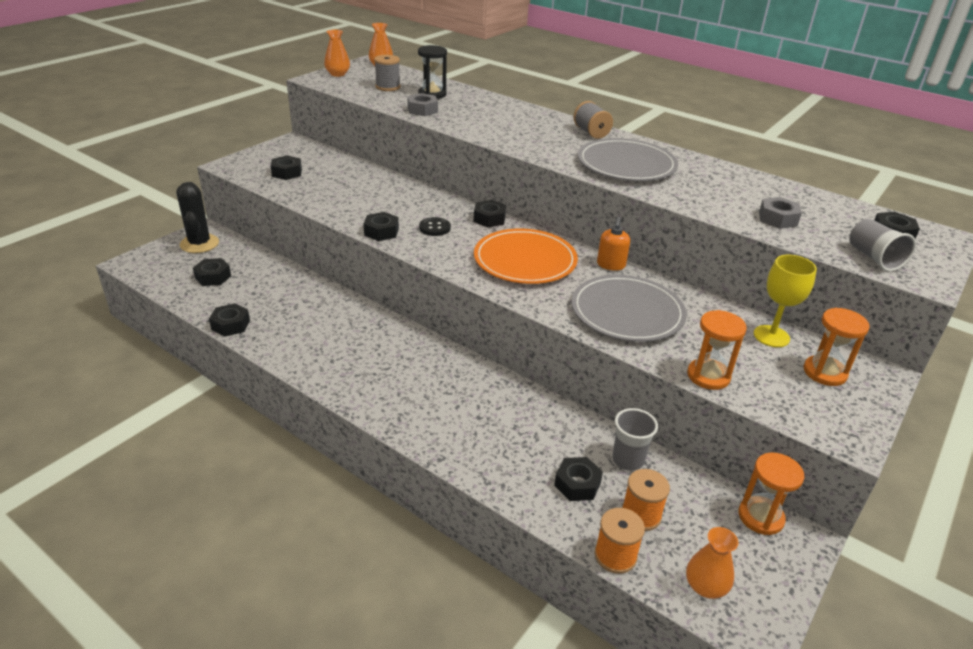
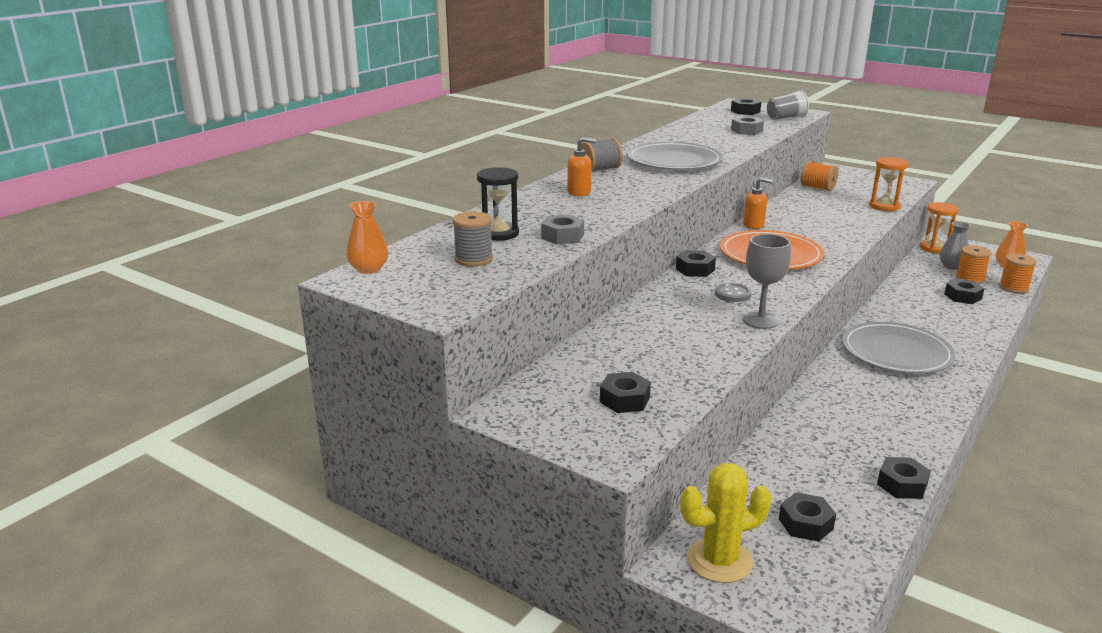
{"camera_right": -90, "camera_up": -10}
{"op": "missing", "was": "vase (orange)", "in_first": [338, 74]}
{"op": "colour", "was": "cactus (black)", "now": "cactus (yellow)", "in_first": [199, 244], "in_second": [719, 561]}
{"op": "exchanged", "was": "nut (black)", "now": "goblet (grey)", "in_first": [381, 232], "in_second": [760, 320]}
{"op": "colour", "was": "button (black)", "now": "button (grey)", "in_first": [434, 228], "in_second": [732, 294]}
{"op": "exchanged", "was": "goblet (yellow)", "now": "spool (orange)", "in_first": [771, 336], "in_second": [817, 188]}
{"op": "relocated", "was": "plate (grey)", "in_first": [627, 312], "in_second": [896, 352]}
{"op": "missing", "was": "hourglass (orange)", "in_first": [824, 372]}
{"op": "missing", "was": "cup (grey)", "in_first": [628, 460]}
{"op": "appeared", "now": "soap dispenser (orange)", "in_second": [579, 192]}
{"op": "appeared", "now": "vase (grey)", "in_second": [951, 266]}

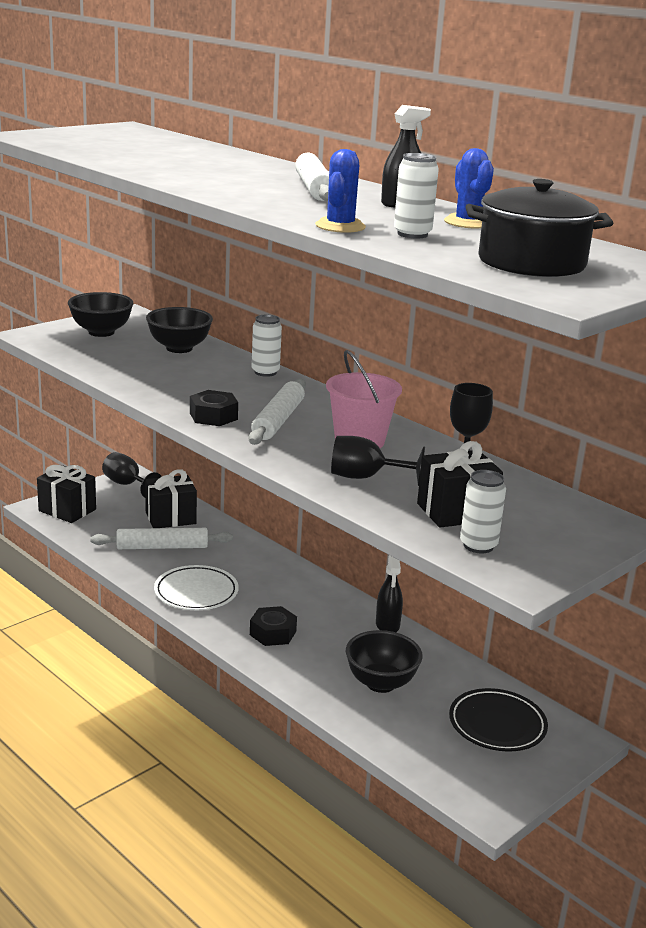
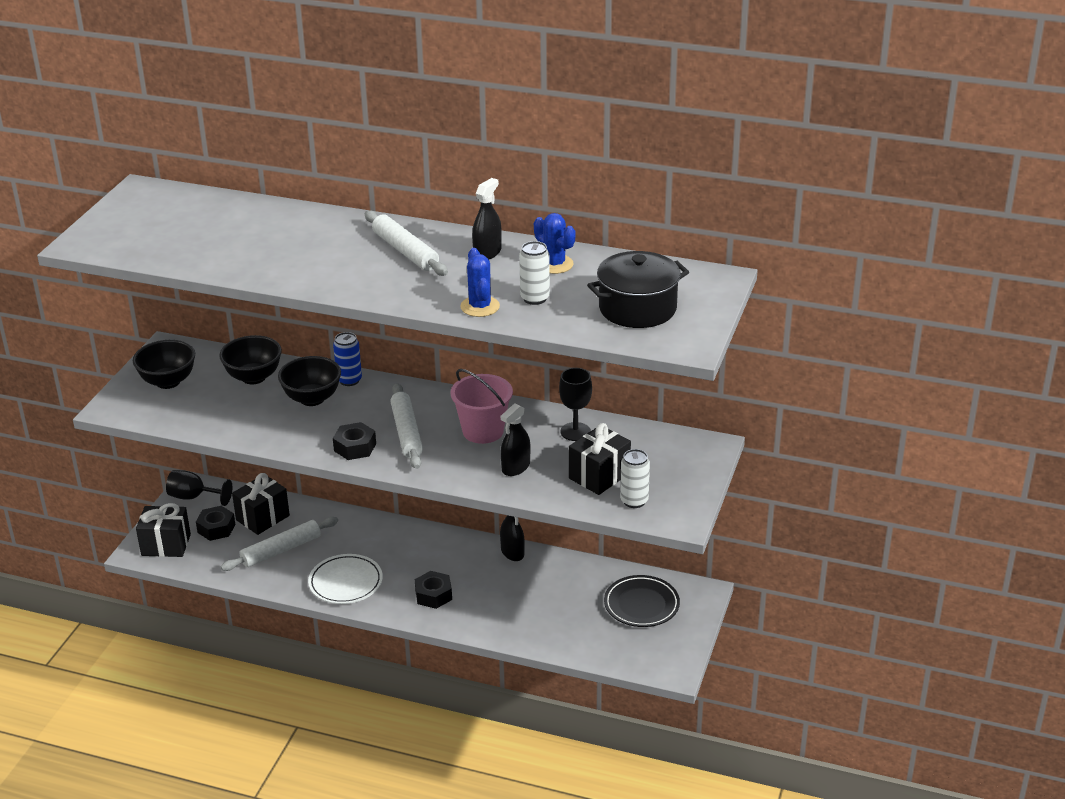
{"camera_right": -25, "camera_up": 10}
{"op": "colour", "was": "can (white)", "now": "can (blue)", "in_first": [265, 372], "in_second": [349, 380]}
{"op": "exchanged", "was": "goblet (black)", "now": "spray bottle (black)", "in_first": [365, 477], "in_second": [516, 467]}
{"op": "relocated", "was": "bowl (black)", "in_first": [381, 683], "in_second": [312, 399]}
{"op": "appeared", "now": "nut (black)", "in_second": [216, 528]}

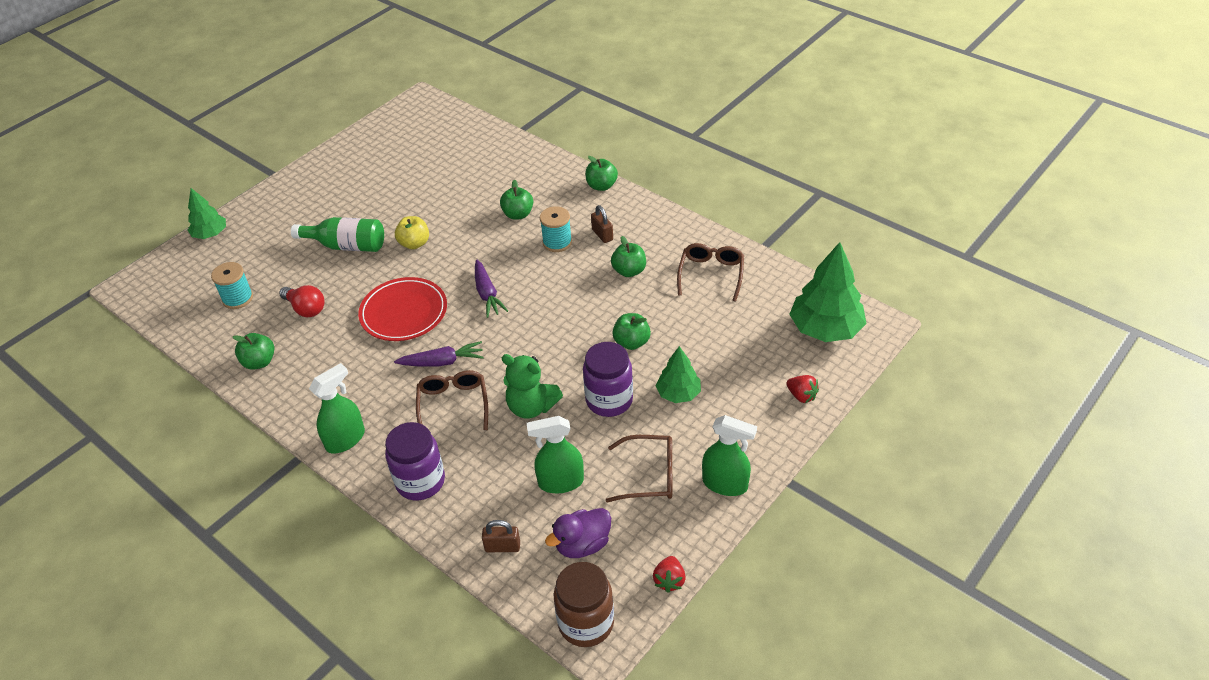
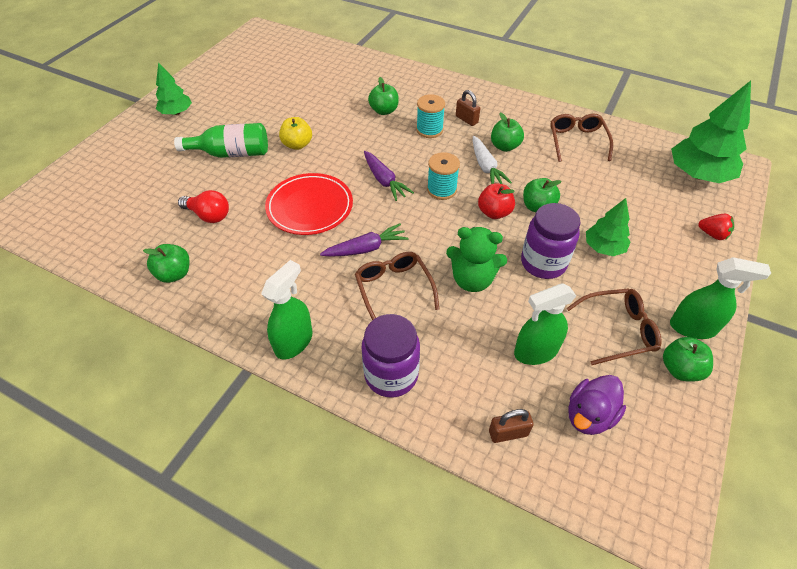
{"camera_right": -15, "camera_up": 5}
{"op": "relocated", "was": "apple (green)", "in_first": [601, 186], "in_second": [680, 369]}
{"op": "relocated", "was": "tree (green)", "in_first": [210, 234], "in_second": [176, 112]}
{"op": "relocated", "was": "spool (turquoise)", "in_first": [238, 298], "in_second": [441, 190]}
{"op": "missing", "was": "strawberry (red)", "in_first": [669, 580]}
{"op": "missing", "was": "jar (brown)", "in_first": [586, 623]}
{"op": "appeared", "now": "carrot (white)", "in_second": [486, 167]}
{"op": "appeared", "now": "apple (red)", "in_second": [494, 212]}

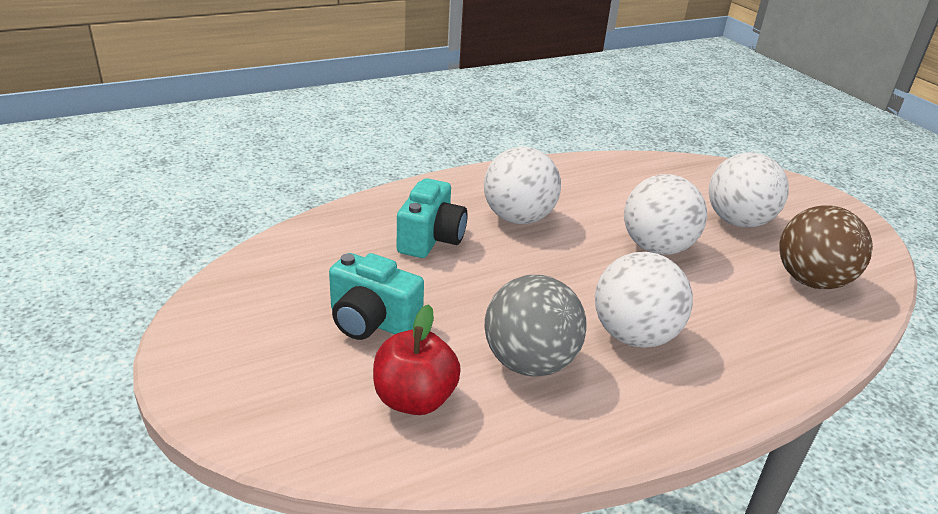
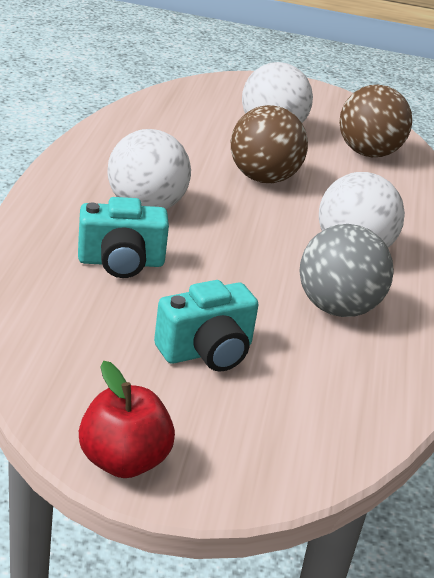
{"camera_right": -55, "camera_up": 0}
{"op": "colour", "was": "ball (white)", "now": "ball (brown)", "in_first": [656, 248], "in_second": [263, 178]}
{"op": "spun", "was": "camera (turquoise)", "in_first": [431, 239], "in_second": [121, 262], "clockwise": 120}
{"op": "relocated", "was": "apple (red)", "in_first": [414, 399], "in_second": [124, 461]}

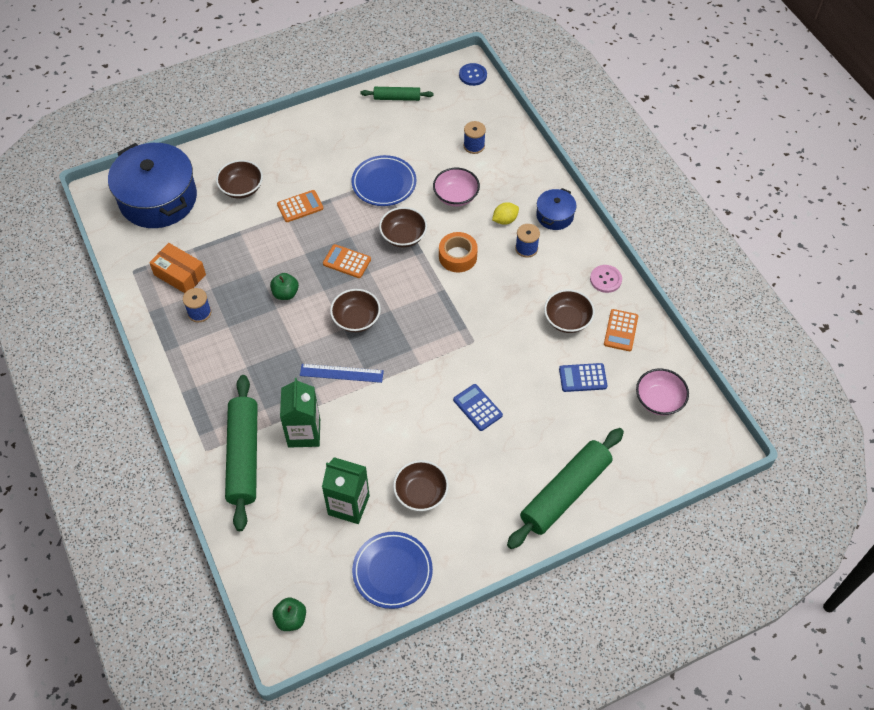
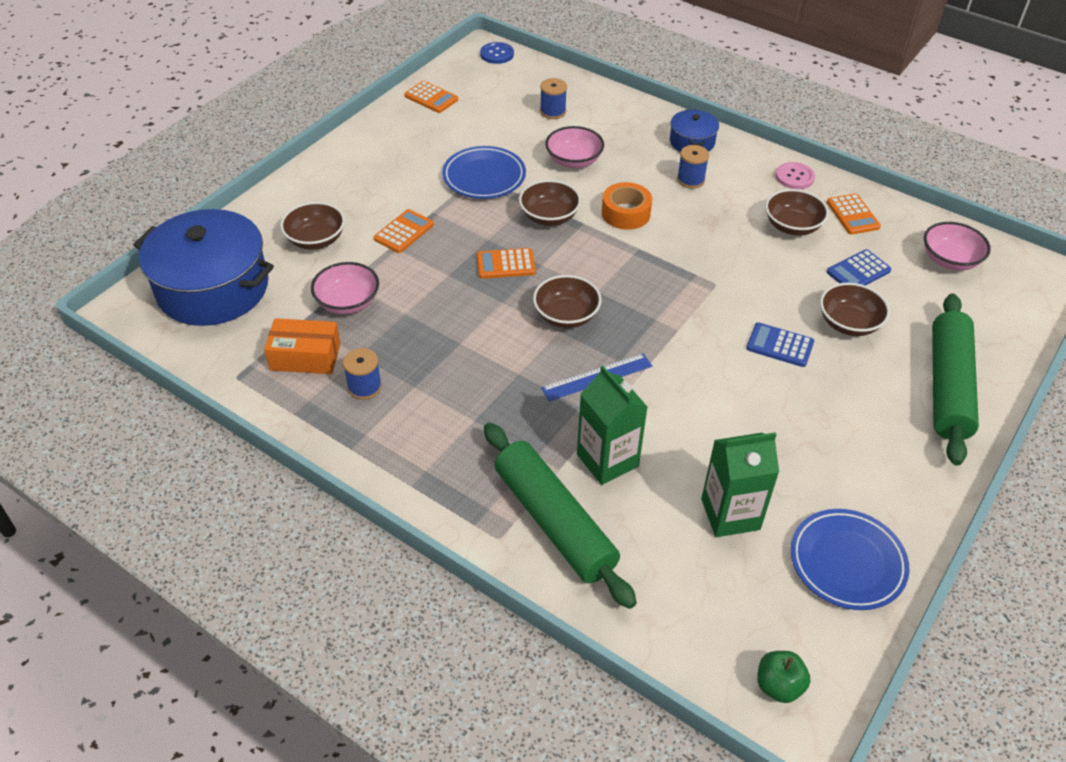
{"camera_right": -30, "camera_up": -10}
{"op": "exchanged", "was": "rolling pin (green)", "now": "calculator (orange)", "in_first": [397, 98], "in_second": [431, 98]}
{"op": "missing", "was": "lemon (yellow)", "in_first": [505, 220]}
{"op": "missing", "was": "apple (green)", "in_first": [285, 293]}
{"op": "relocated", "was": "bowl (brown)", "in_first": [421, 493], "in_second": [848, 323]}
{"op": "appeared", "now": "bowl (pink)", "in_second": [348, 302]}

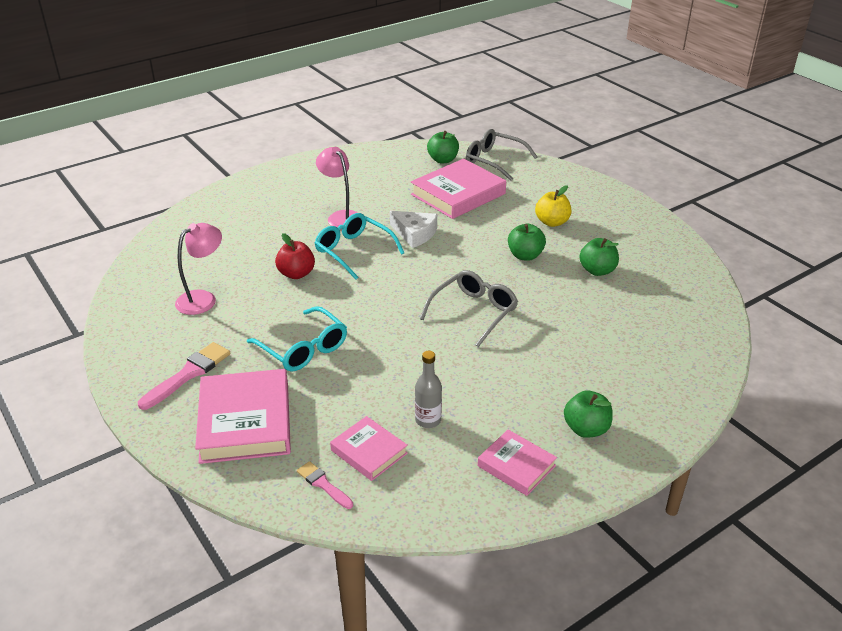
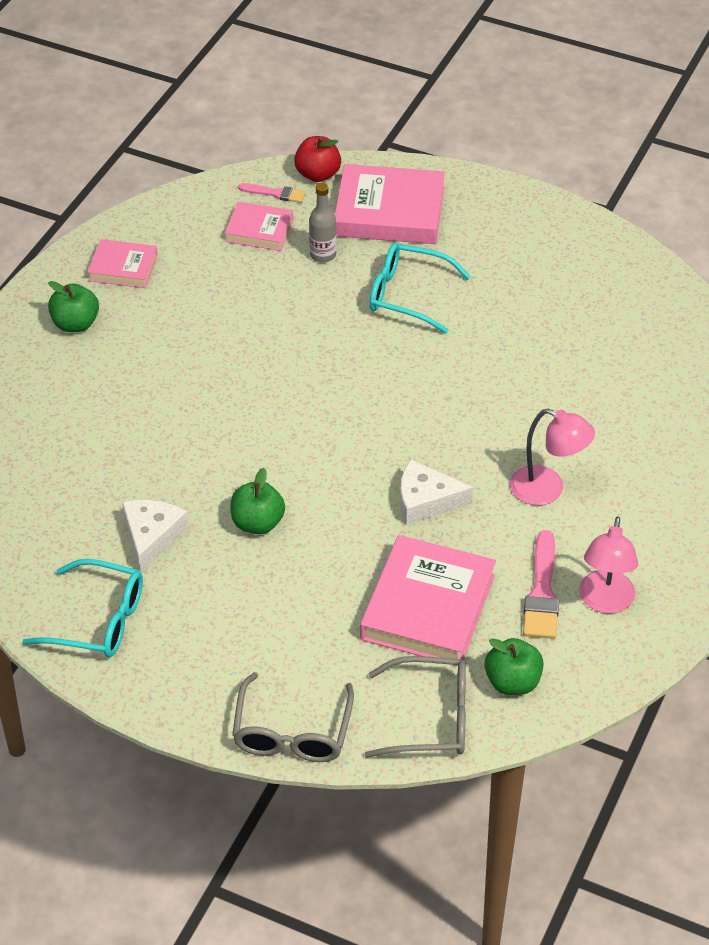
{"camera_right": 150, "camera_up": 10}
{"op": "missing", "was": "apple (yellow)", "in_first": [552, 222]}
{"op": "relocated", "was": "glasses (turquoise)", "in_first": [353, 251], "in_second": [98, 620]}
{"op": "relocated", "was": "lamp (pink)", "in_first": [203, 298], "in_second": [605, 602]}
{"op": "relocated", "was": "apple (red)", "in_first": [296, 274], "in_second": [318, 174]}
{"op": "exchanged", "was": "apple (green)", "now": "cheese (white)", "in_first": [597, 270], "in_second": [151, 536]}
{"op": "relocated", "was": "glasses (grey)", "in_first": [474, 312], "in_second": [292, 733]}
{"op": "relocated", "was": "brush (pink)", "in_first": [188, 374], "in_second": [542, 592]}
{"op": "relocated", "was": "bottle (grey)", "in_first": [428, 420], "in_second": [323, 255]}
{"op": "spun", "was": "book (pink)", "in_first": [245, 422], "in_second": [389, 212], "clockwise": -45}

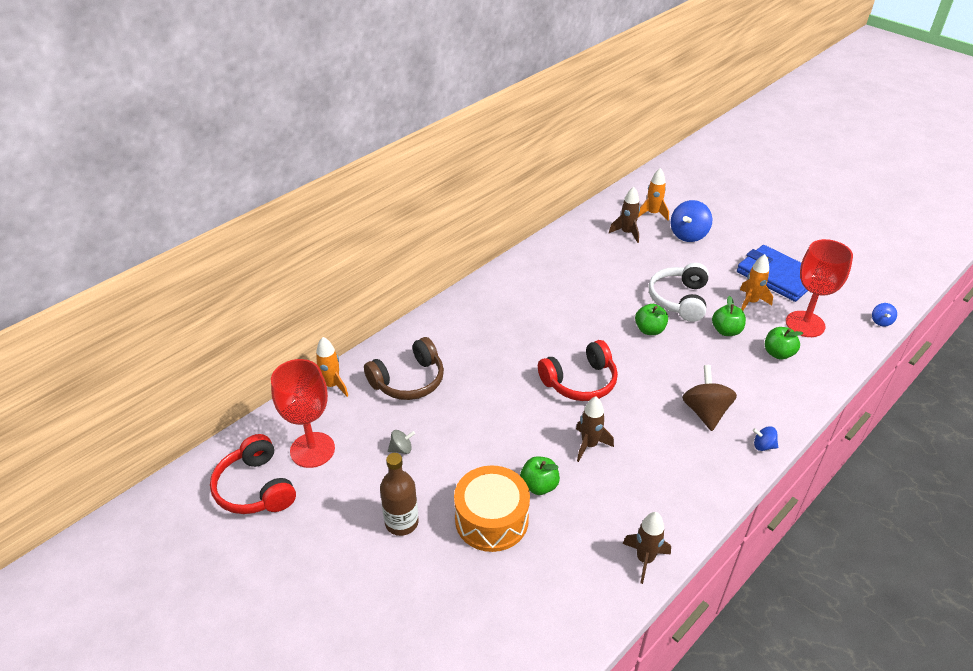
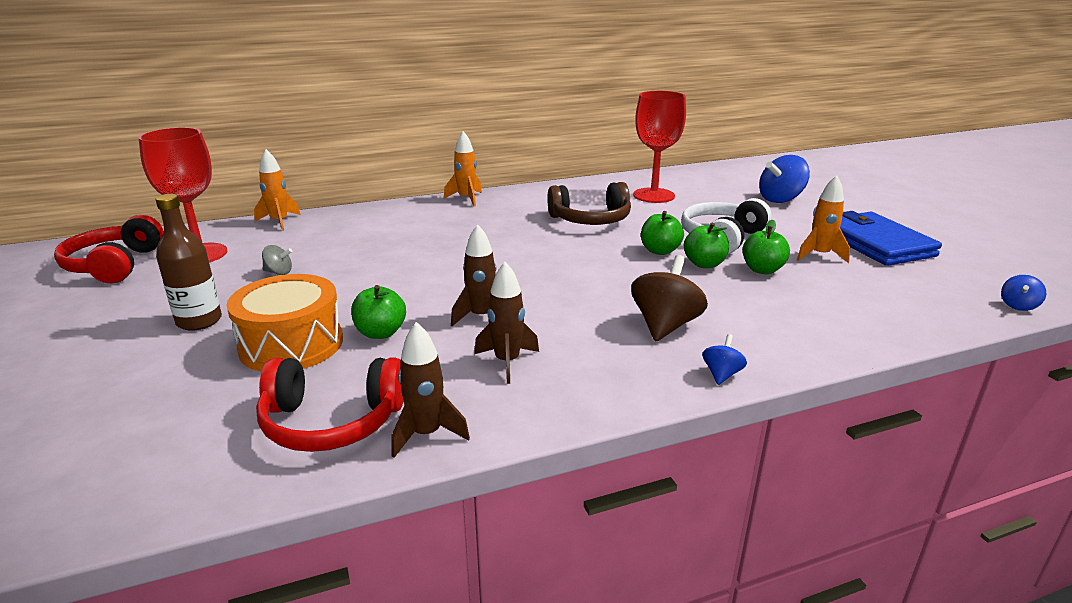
{"camera_right": 25, "camera_up": -15}
{"op": "relocated", "was": "rocket (orange)", "in_first": [652, 214], "in_second": [466, 199]}
{"op": "relocated", "was": "rocket (brown)", "in_first": [627, 233], "in_second": [507, 362]}
{"op": "relocated", "was": "goblet (red)", "in_first": [805, 324], "in_second": [653, 195]}
{"op": "relocated", "was": "apple (green)", "in_first": [778, 353], "in_second": [704, 264]}
{"op": "relocated", "was": "headphones (brown)", "in_first": [408, 381], "in_second": [590, 220]}
{"op": "relocated", "was": "headphones (red)", "in_first": [580, 382], "in_second": [332, 422]}
{"op": "spun", "was": "spinning top (blue)", "in_first": [763, 446], "in_second": [721, 374], "clockwise": 75}

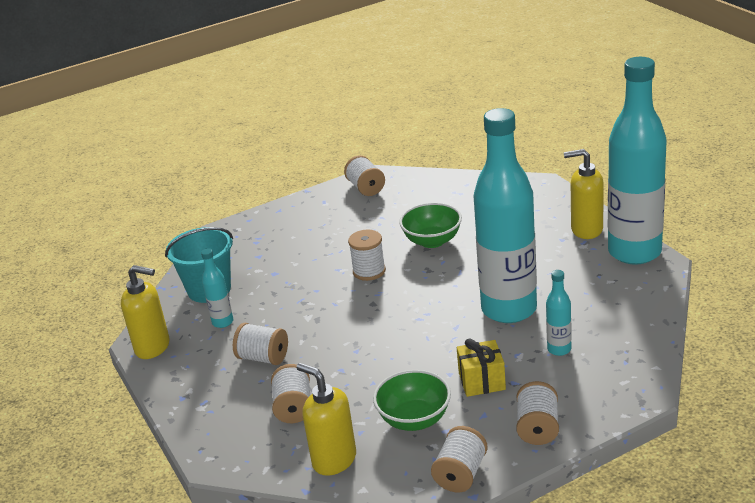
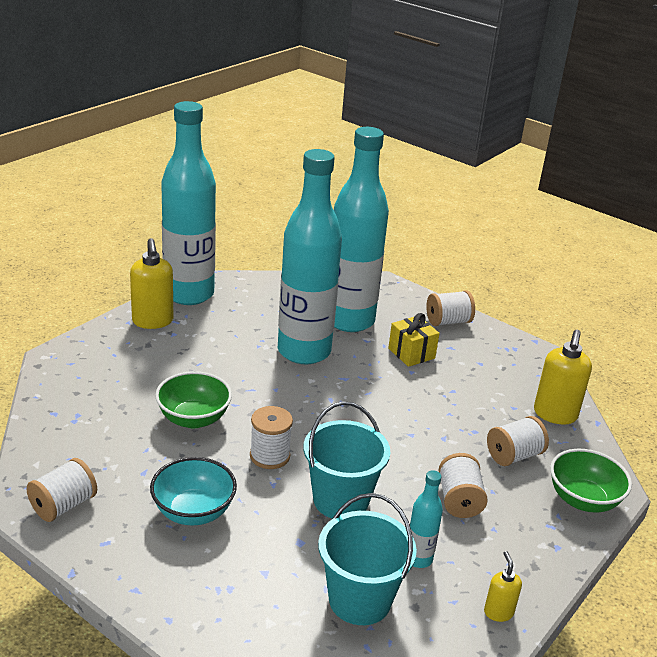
{"camera_right": -120, "camera_up": 0}
{"op": "size", "was": "soap dispenser (yellow)", "in_first": [153, 347], "in_second": [498, 612], "ratio": 0.54}
{"op": "size", "was": "bottle (turquoise)", "in_first": [559, 349], "in_second": [349, 320], "ratio": 2.46}
{"op": "relocated", "was": "bowl (green)", "in_first": [414, 419], "in_second": [583, 500]}
{"op": "missing", "was": "spool (white)", "in_first": [460, 474]}
{"op": "appeared", "now": "bucket (turquoise)", "in_second": [341, 500]}
{"op": "appeared", "now": "bowl (turquoise)", "in_second": [193, 512]}

